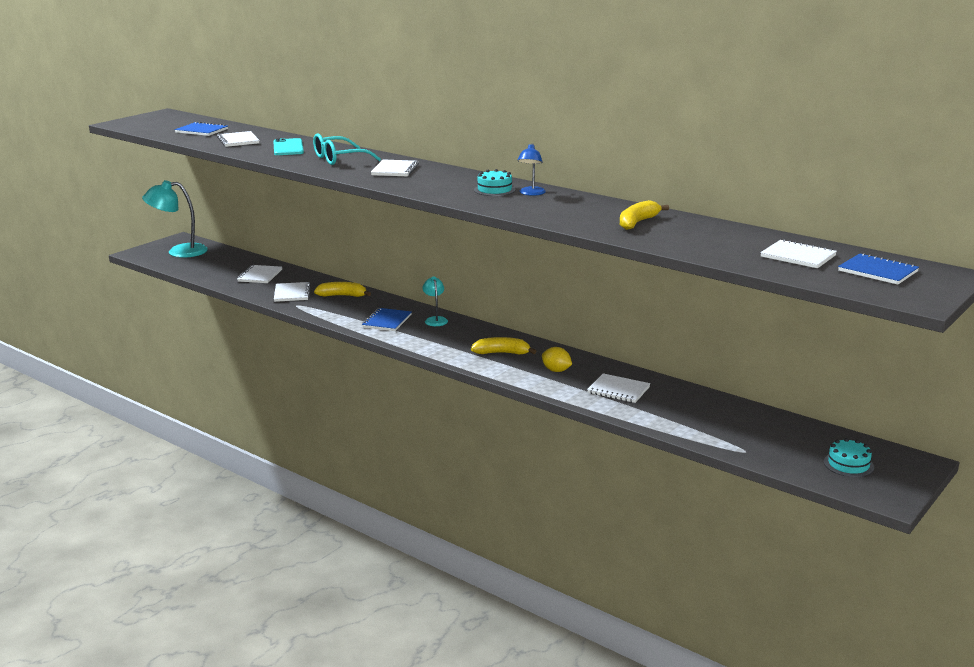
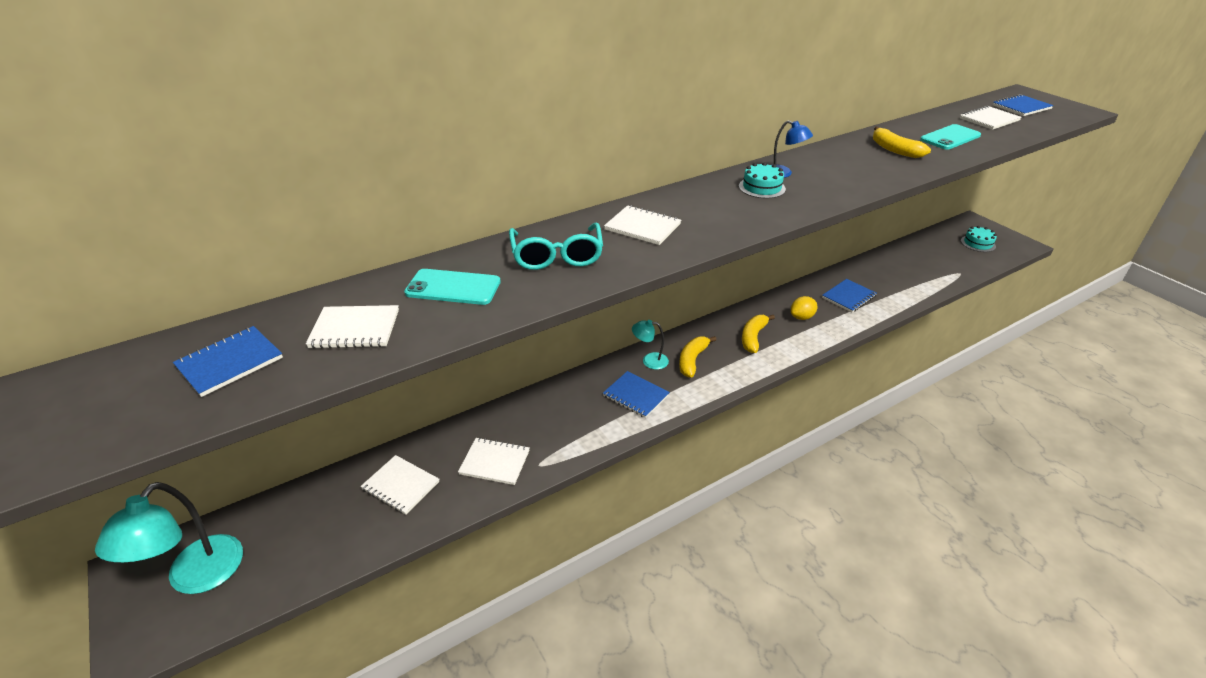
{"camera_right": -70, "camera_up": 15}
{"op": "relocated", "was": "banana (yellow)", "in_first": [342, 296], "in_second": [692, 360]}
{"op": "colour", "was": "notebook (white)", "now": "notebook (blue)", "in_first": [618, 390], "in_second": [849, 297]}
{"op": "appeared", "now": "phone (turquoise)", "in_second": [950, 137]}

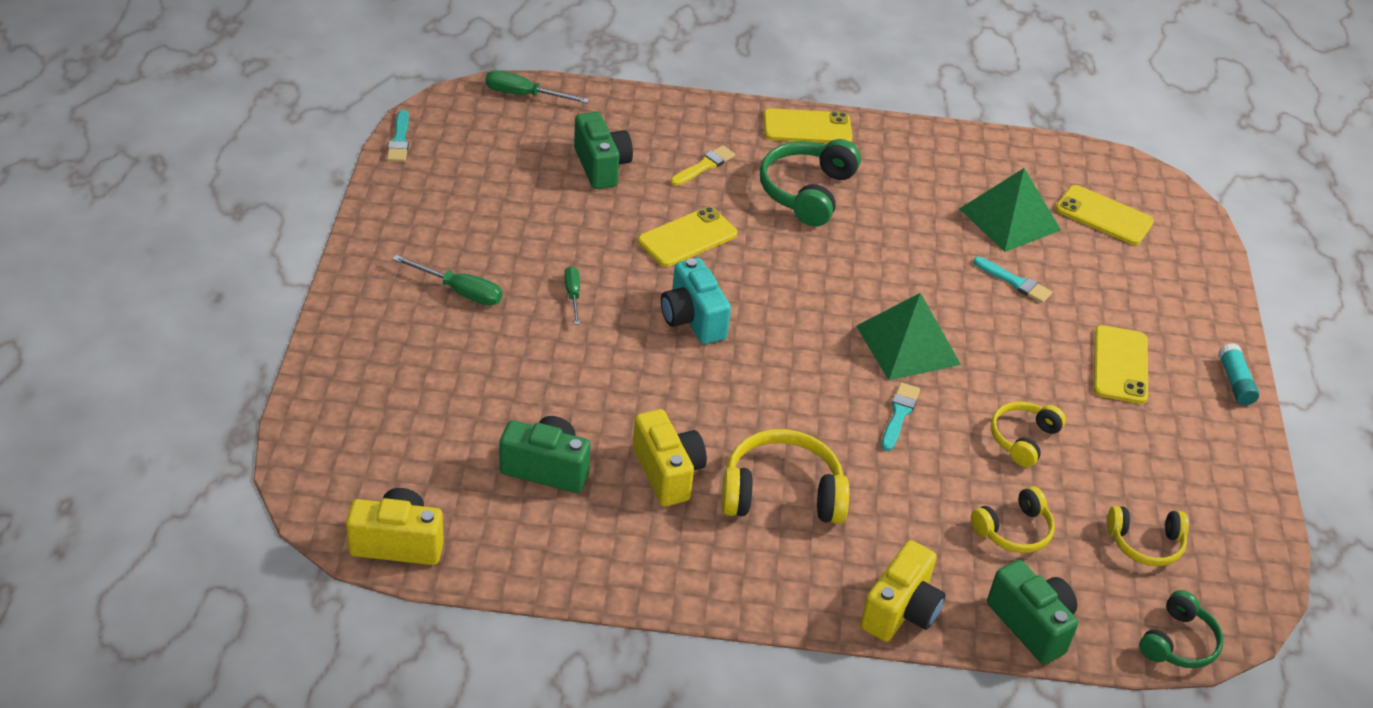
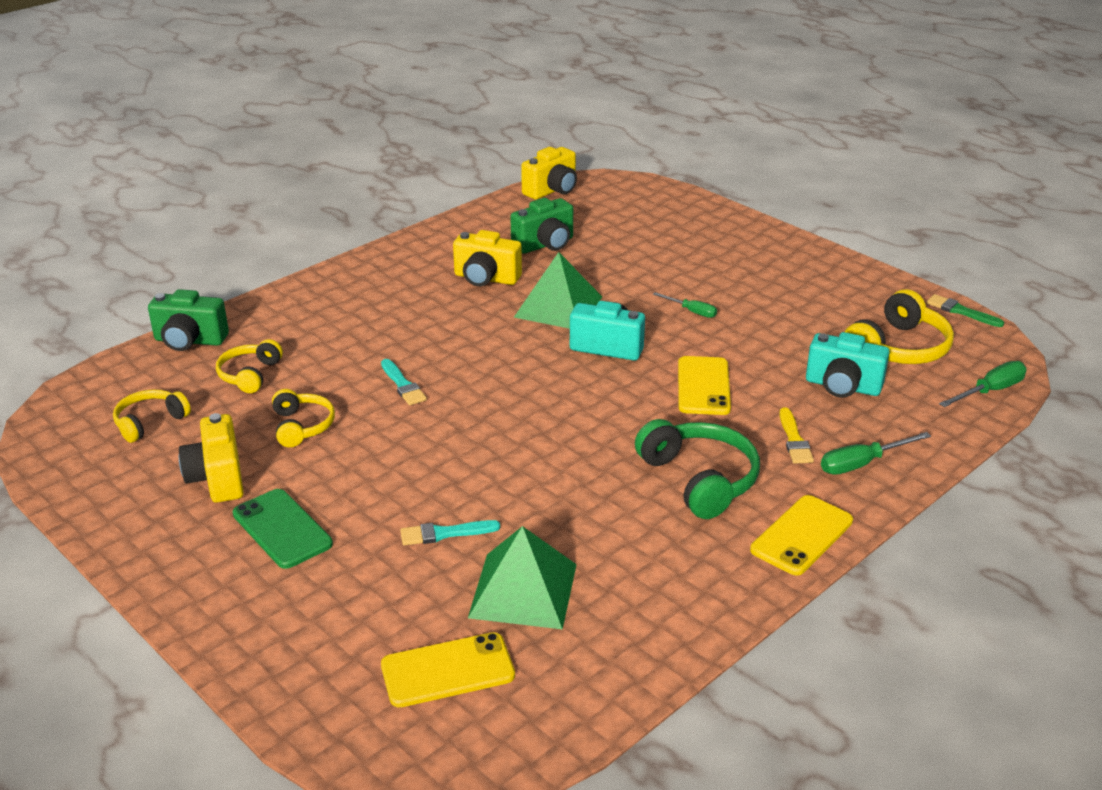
{"camera_right": 135, "camera_up": -10}
{"op": "colour", "was": "brush (turquoise)", "now": "brush (green)", "in_first": [399, 140], "in_second": [961, 311]}
{"op": "colour", "was": "camera (green)", "now": "camera (turquoise)", "in_first": [601, 166], "in_second": [842, 386]}
{"op": "relocated", "was": "screwdriver (green)", "in_first": [460, 291], "in_second": [862, 464]}
{"op": "relocated", "was": "pyramid (green)", "in_first": [908, 345], "in_second": [558, 307]}
{"op": "colour", "was": "phone (yellow)", "now": "phone (green)", "in_first": [1120, 365], "in_second": [282, 529]}
{"op": "missing", "was": "glue stick (turquoise)", "in_first": [1235, 382]}
{"op": "relocated", "was": "headphones (yellow)", "in_first": [782, 493], "in_second": [898, 348]}
{"op": "relocated", "was": "camera (yellow)", "in_first": [900, 611], "in_second": [217, 478]}
{"op": "missing", "was": "headphones (green)", "in_first": [1179, 642]}

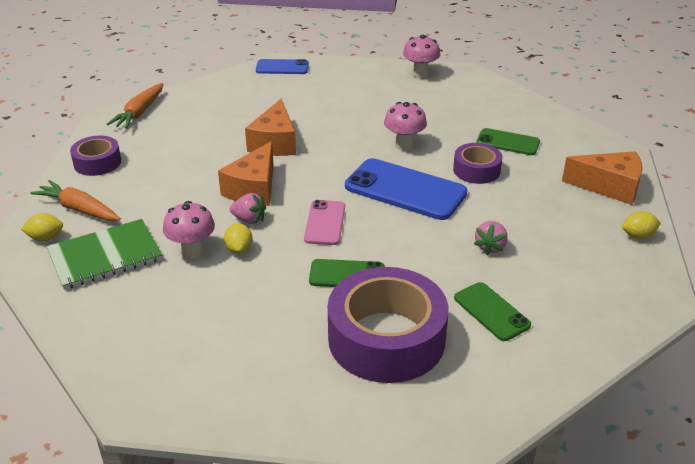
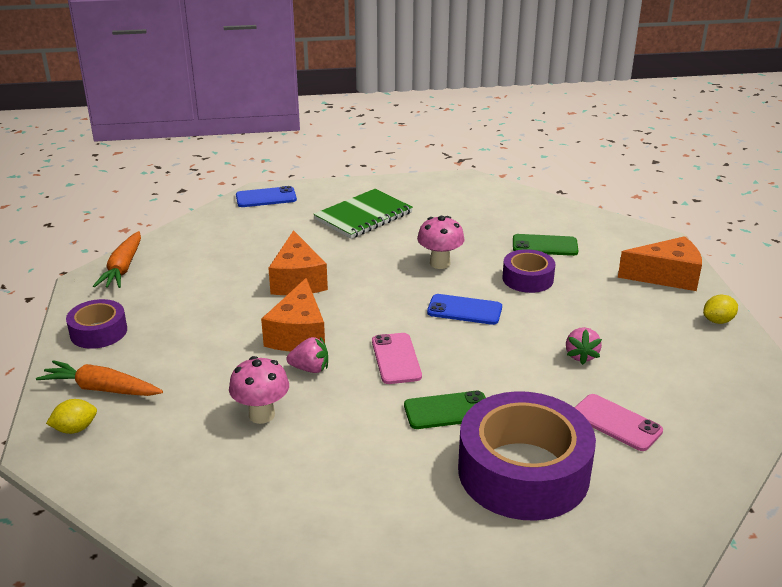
{"camera_right": -15, "camera_up": -5}
{"op": "missing", "was": "mushroom (pink)", "in_first": [420, 74]}
{"op": "size", "was": "phone (blue)", "in_first": [405, 190], "in_second": [464, 310], "ratio": 0.57}
{"op": "relocated", "was": "notebook (green)", "in_first": [105, 256], "in_second": [363, 216]}
{"op": "missing", "was": "lemon (yellow)", "in_first": [239, 249]}
{"op": "colour", "was": "phone (green)", "now": "phone (pink)", "in_first": [491, 312], "in_second": [616, 423]}

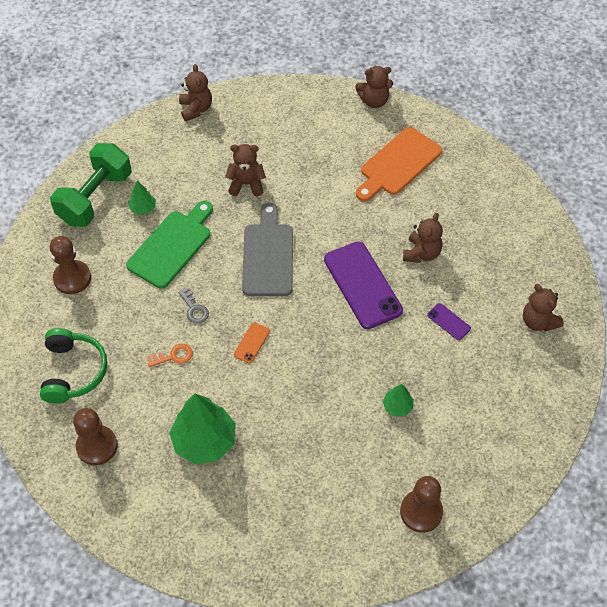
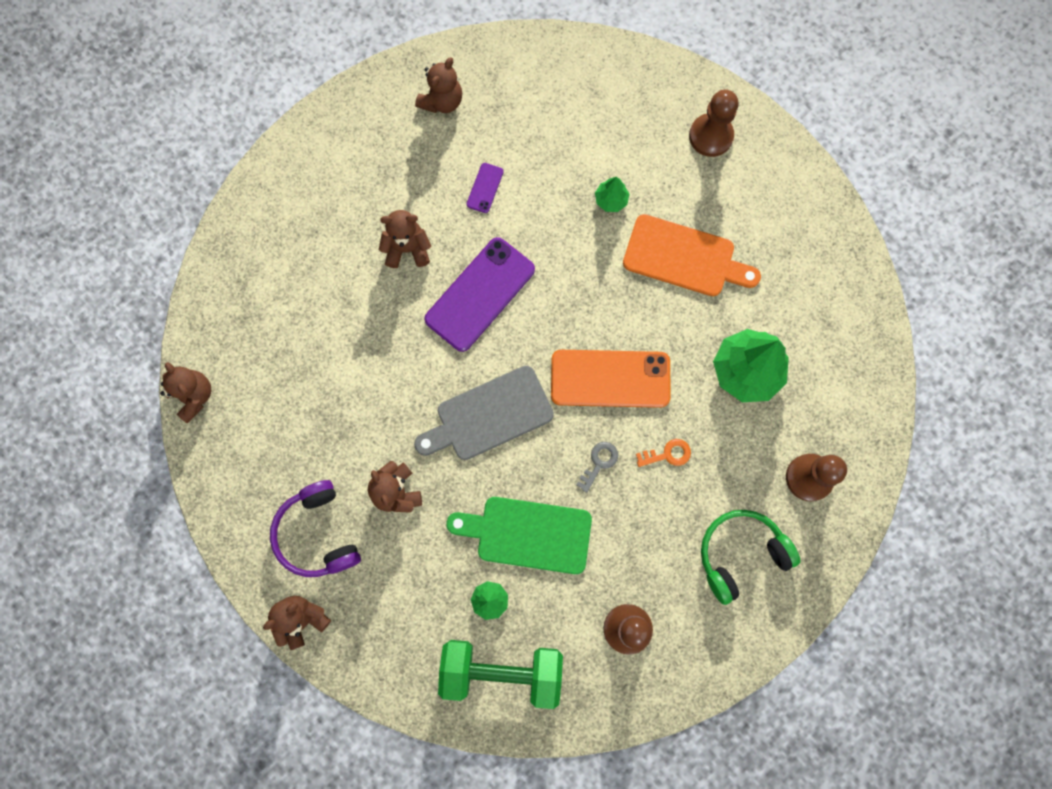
{"camera_right": -115, "camera_up": 20}
{"op": "relocated", "was": "cutting board (orange)", "in_first": [398, 164], "in_second": [684, 257]}
{"op": "size", "was": "phone (orange)", "in_first": [252, 343], "in_second": [610, 379], "ratio": 2.27}
{"op": "spun", "was": "key (orange)", "in_first": [174, 356], "in_second": [667, 454], "clockwise": 120}
{"op": "appeared", "now": "headphones (purple)", "in_second": [318, 533]}

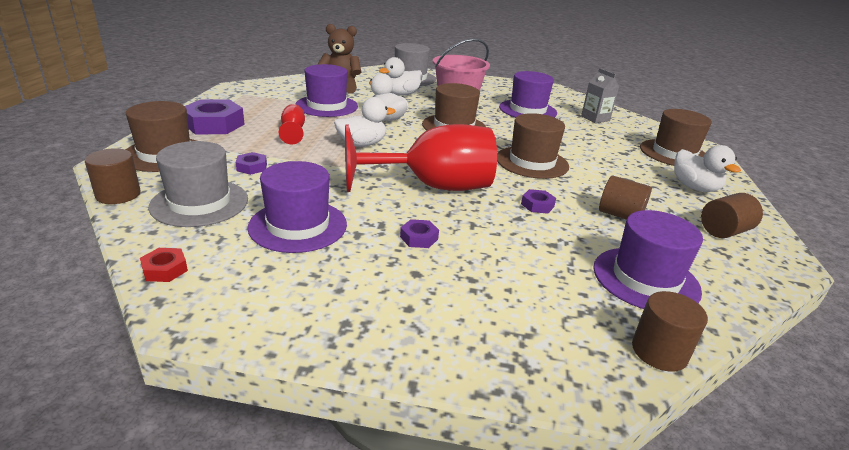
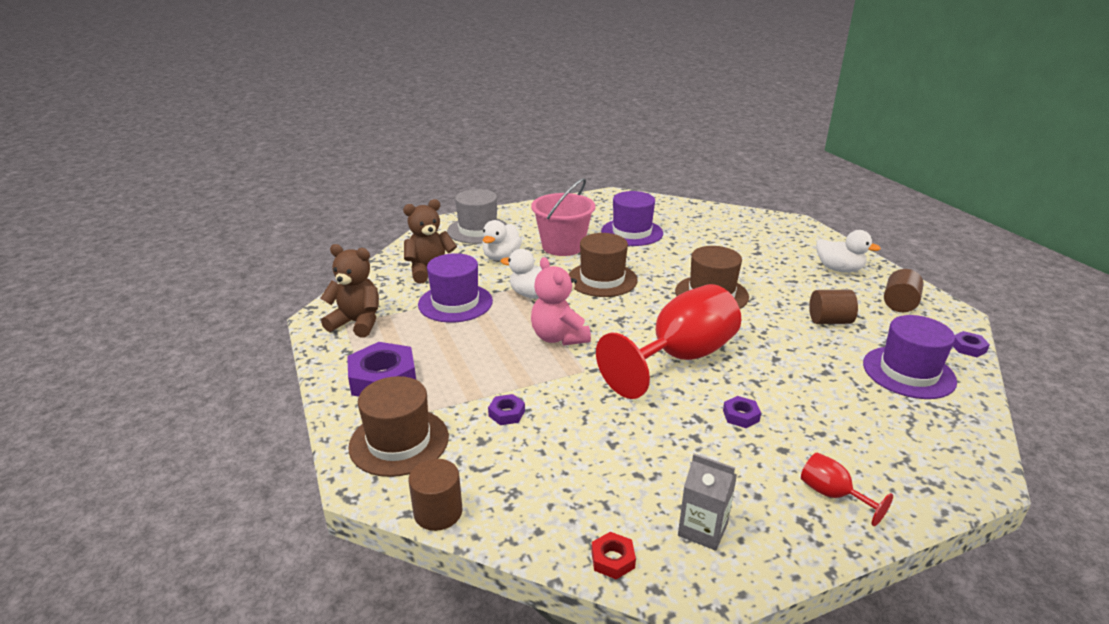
{"camera_right": -30, "camera_up": 0}
{"op": "relocated", "was": "carton (grey)", "in_first": [595, 118], "in_second": [702, 529]}
{"op": "exchanged", "was": "duck (white)", "now": "teddy bear (pink)", "in_first": [362, 144], "in_second": [558, 337]}
{"op": "relocated", "was": "goblet (red)", "in_first": [293, 132], "in_second": [832, 495]}
{"op": "missing", "was": "hat (brown)", "in_first": [674, 153]}
{"op": "missing", "was": "hat (grey)", "in_first": [199, 203]}
{"op": "missing", "was": "hat (purple)", "in_first": [298, 225]}
{"op": "relocated", "was": "nut (purple)", "in_first": [537, 205], "in_second": [968, 348]}
{"op": "missing", "was": "cylinder (brown)", "in_first": [659, 352]}
{"op": "appeared", "now": "teddy bear (brown)", "in_second": [357, 323]}

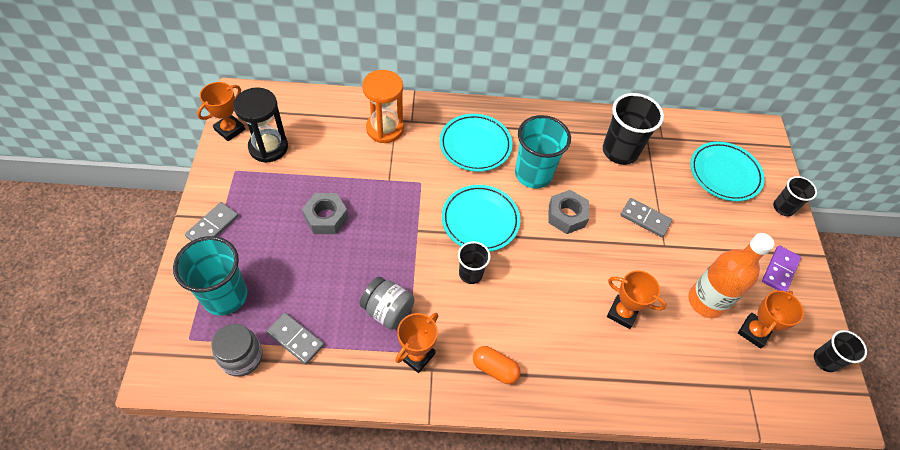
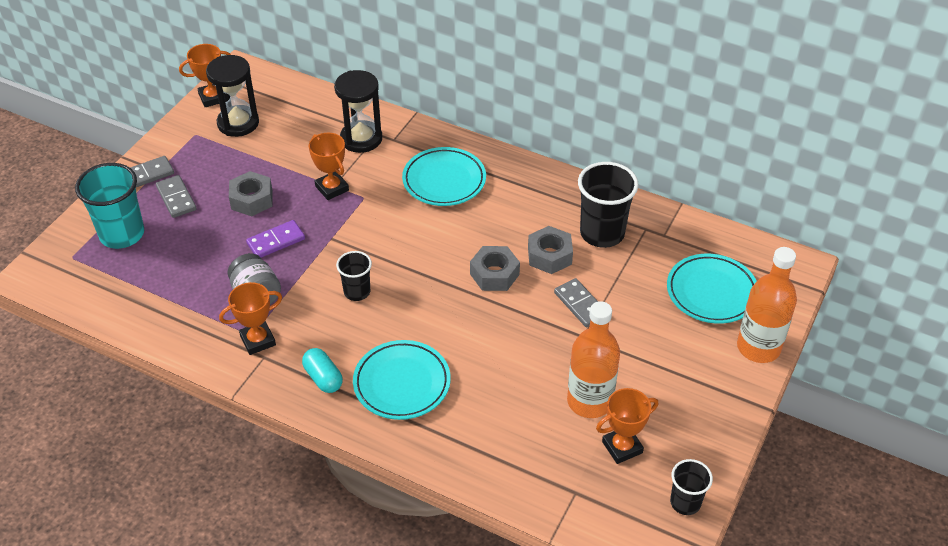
{"camera_right": 30, "camera_up": -10}
{"op": "colour", "was": "hourglass (orange)", "now": "hourglass (black)", "in_first": [385, 129], "in_second": [361, 139]}
{"op": "missing", "was": "cup (turquoise)", "in_first": [533, 174]}
{"op": "exchanged", "was": "cup (black)", "now": "bottle (orange)", "in_first": [783, 208], "in_second": [758, 347]}
{"op": "relocated", "was": "plate (turquoise)", "in_first": [480, 220], "in_second": [402, 383]}
{"op": "relocated", "was": "domino (purple)", "in_first": [780, 270], "in_second": [276, 241]}
{"op": "relocated", "was": "trophy (orange)", "in_first": [622, 313], "in_second": [332, 188]}
{"op": "relocated", "was": "domino (grey)", "in_first": [295, 339], "in_second": [176, 198]}
{"op": "missing", "was": "jar (grey)", "in_first": [242, 357]}
{"op": "colour", "was": "capsule (orange)", "now": "capsule (turquoise)", "in_first": [495, 368], "in_second": [323, 378]}
{"op": "appeared", "now": "nut (grey)", "in_second": [549, 256]}

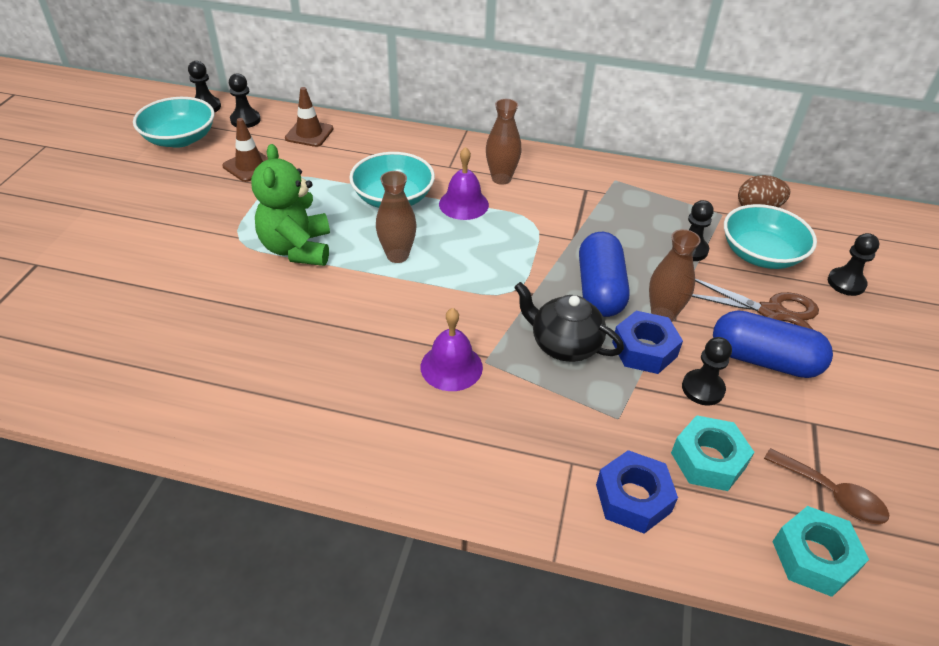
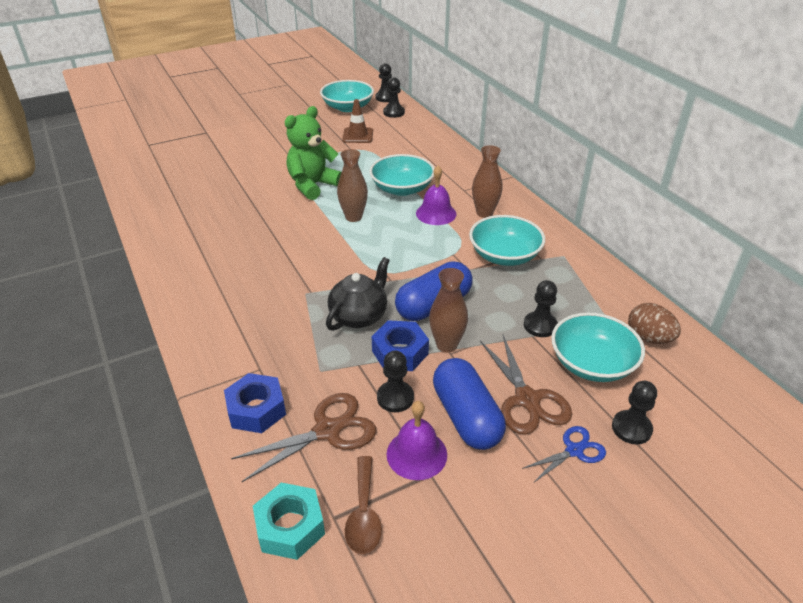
{"camera_right": 50, "camera_up": -5}
{"op": "missing", "was": "traffic cone (brown)", "in_first": [309, 134]}
{"op": "spun", "was": "teapot (black)", "in_first": [564, 345], "in_second": [359, 316], "clockwise": 45}
{"op": "relocated", "was": "bell (purple)", "in_first": [451, 367], "in_second": [416, 454]}
{"op": "exchanged", "was": "nut (turquoise)", "now": "scissors (brown)", "in_first": [708, 460], "in_second": [328, 430]}
{"op": "appeared", "now": "bowl (turquoise)", "in_second": [504, 255]}
{"op": "appeared", "now": "scissors (blue)", "in_second": [574, 450]}

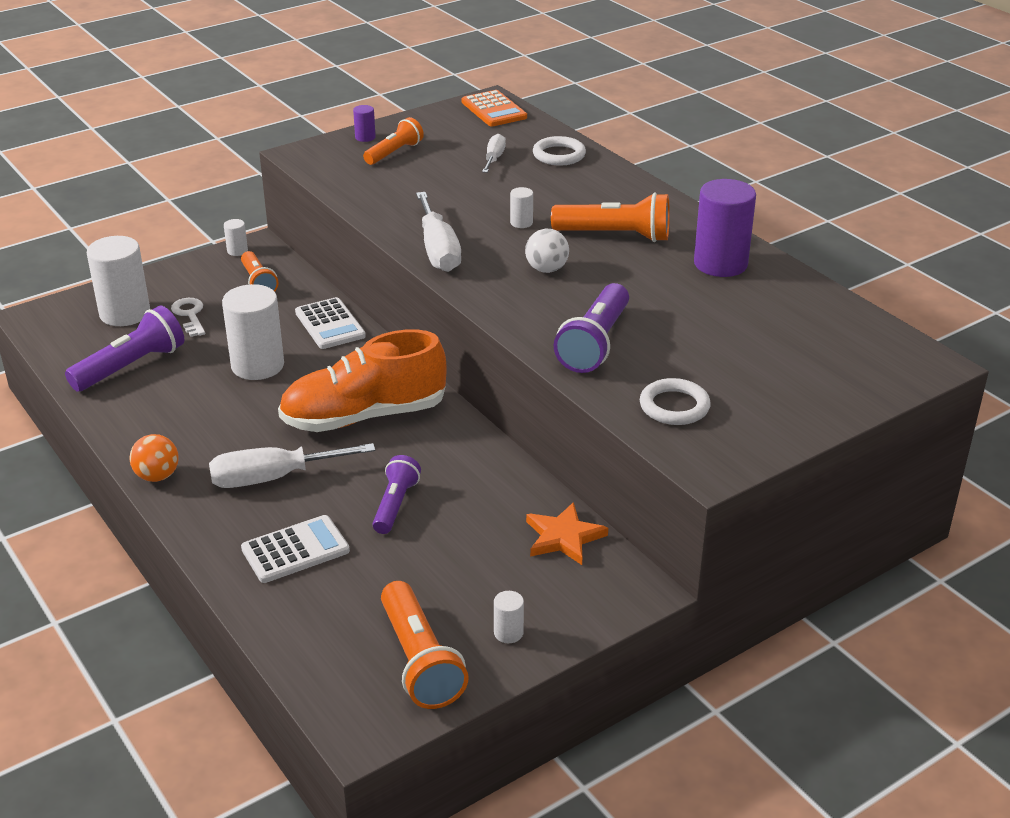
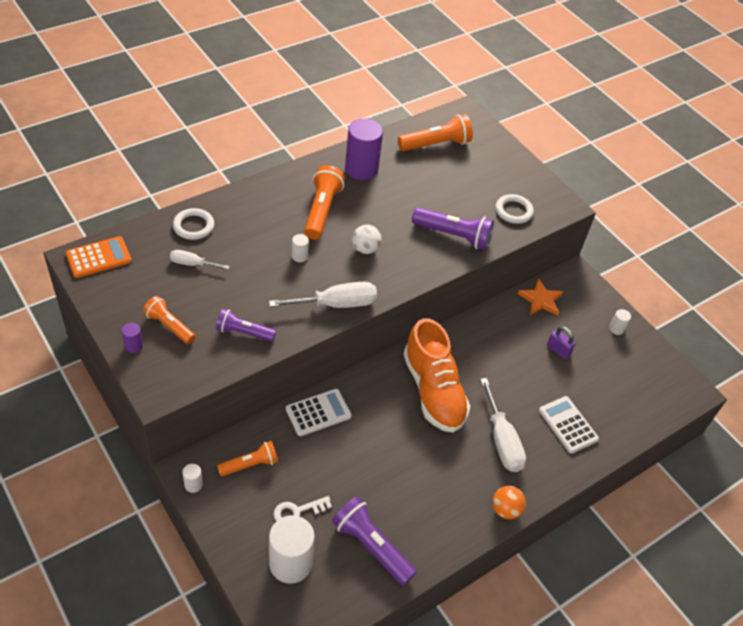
{"camera_right": -95, "camera_up": 15}
{"op": "missing", "was": "cylinder (white)", "in_first": [257, 366]}
{"op": "relocated", "was": "flashlight (purple)", "in_first": [395, 505], "in_second": [244, 332]}
{"op": "relocated", "was": "flashlight (orange)", "in_first": [419, 661], "in_second": [436, 144]}
{"op": "appeared", "now": "padlock (purple)", "in_second": [558, 350]}

